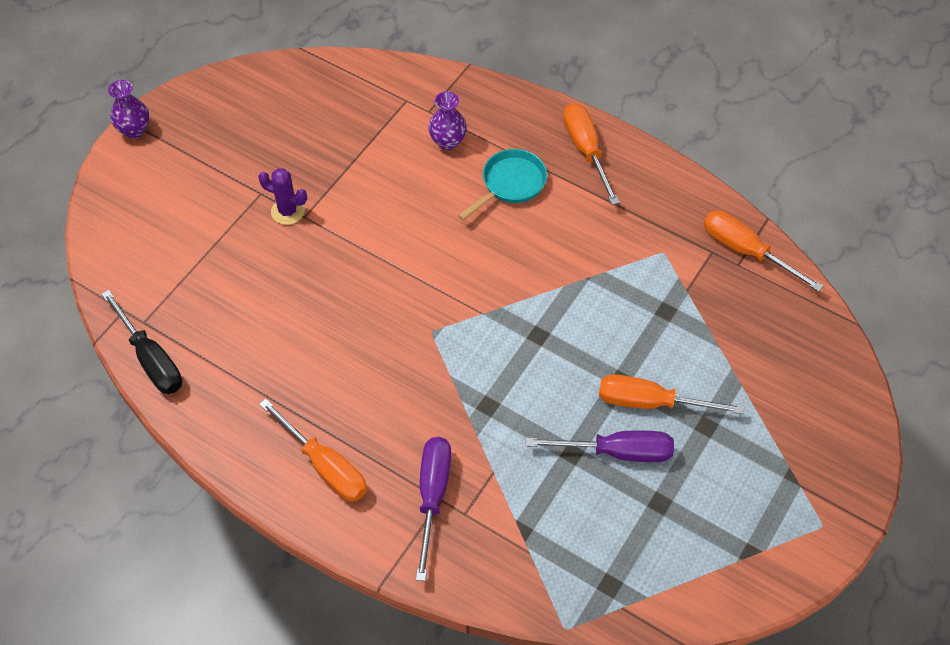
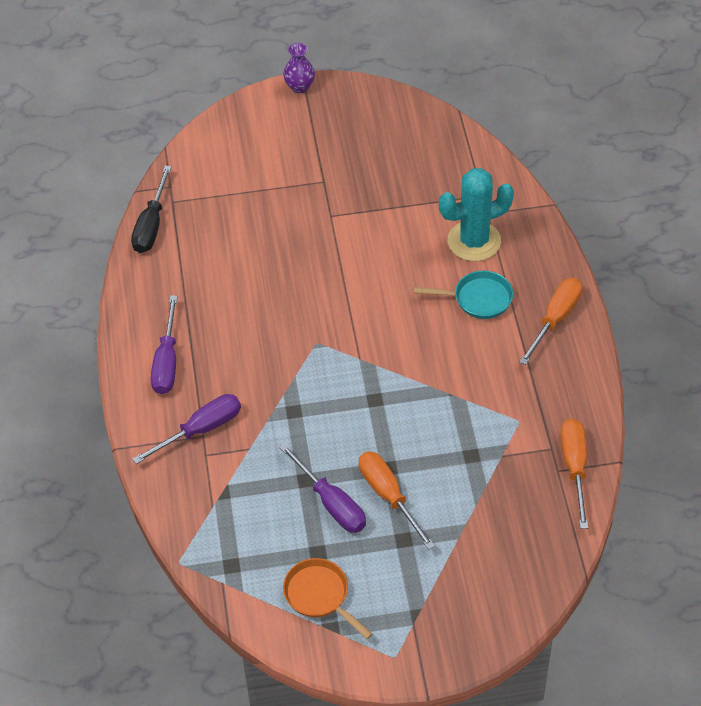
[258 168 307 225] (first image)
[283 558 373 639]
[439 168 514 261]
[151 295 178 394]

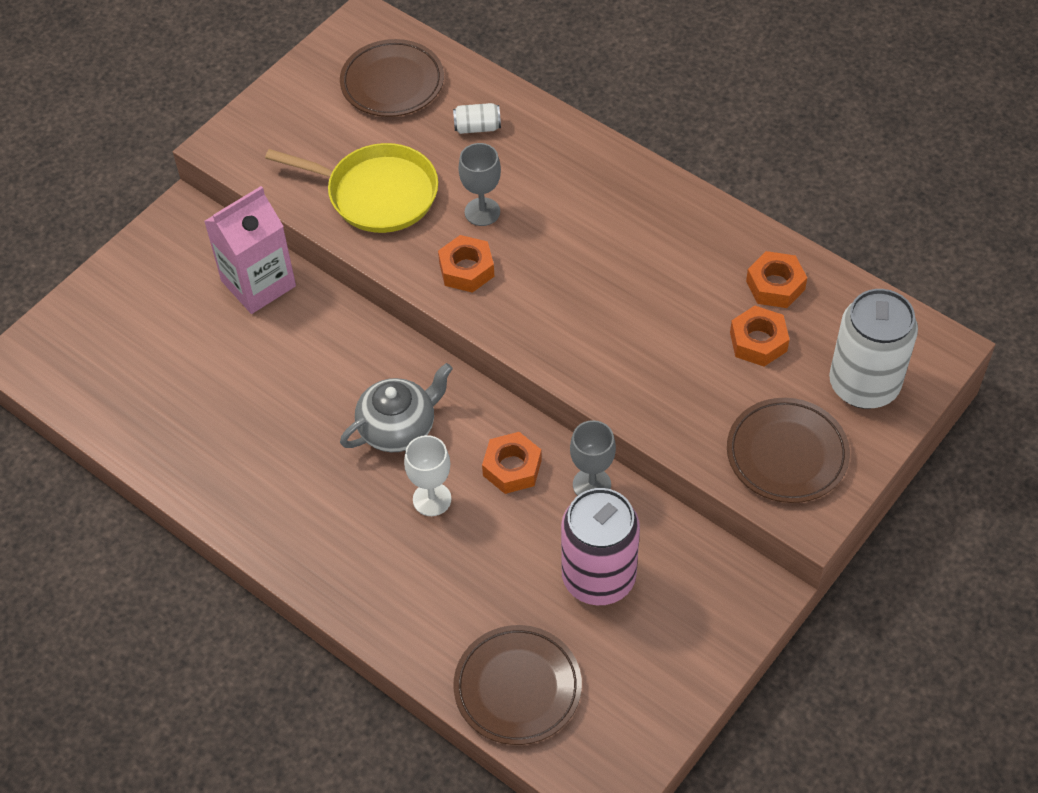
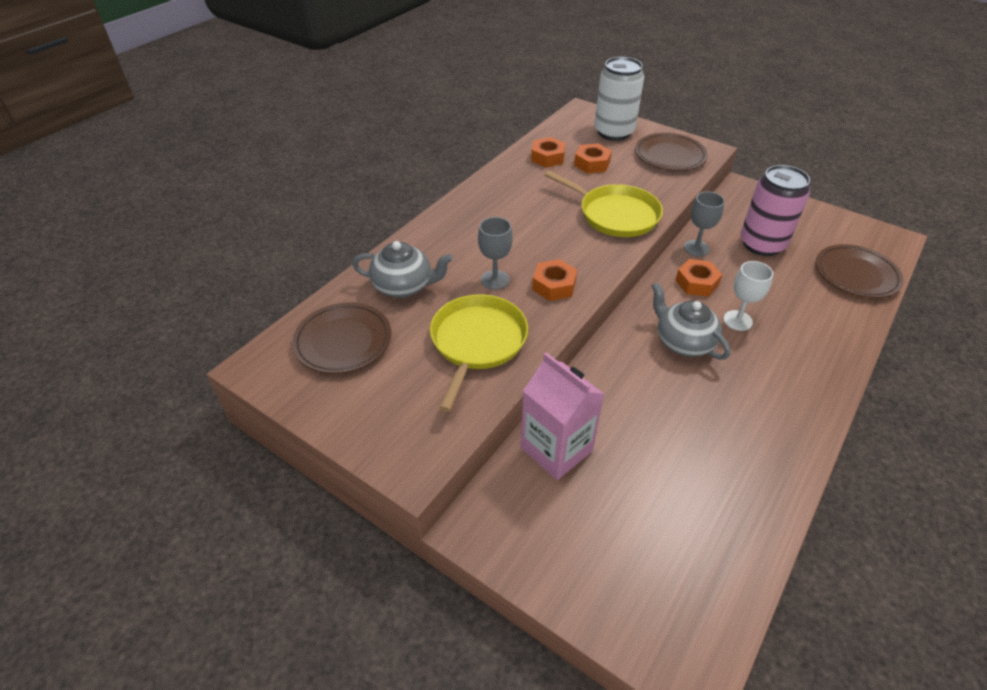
[545 171 663 237]
[352 241 453 298]

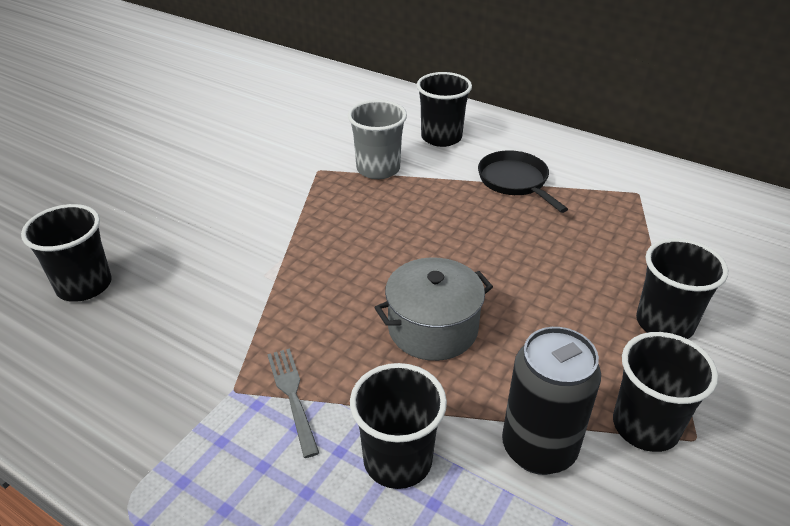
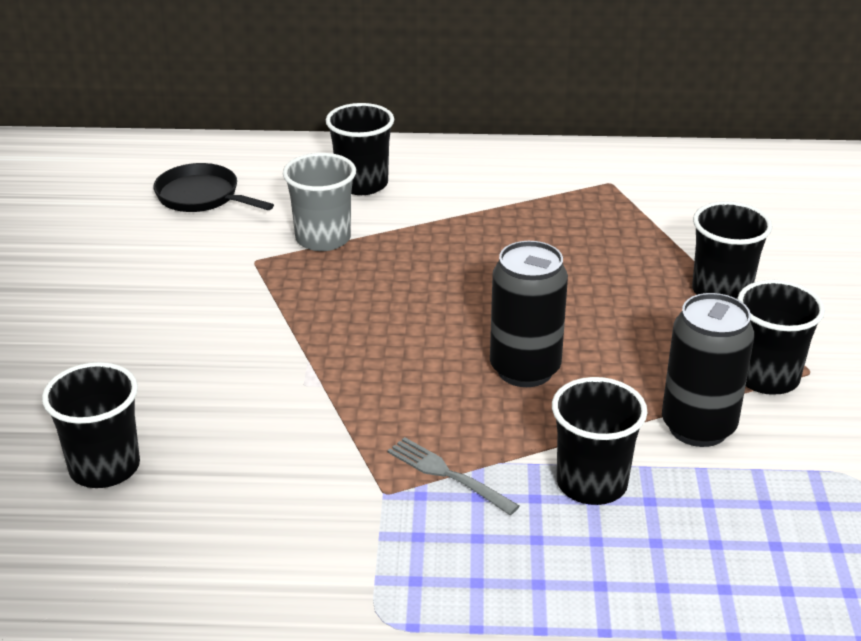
[153 163 274 212]
[490 241 568 387]

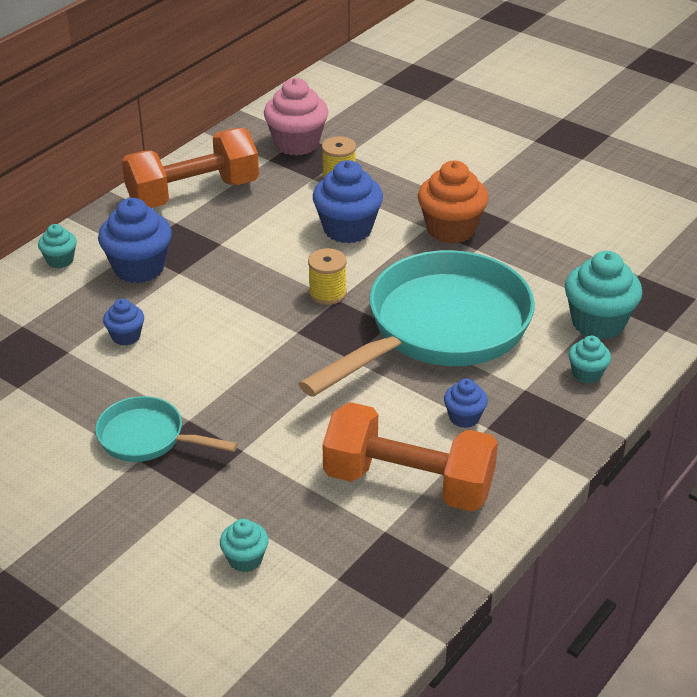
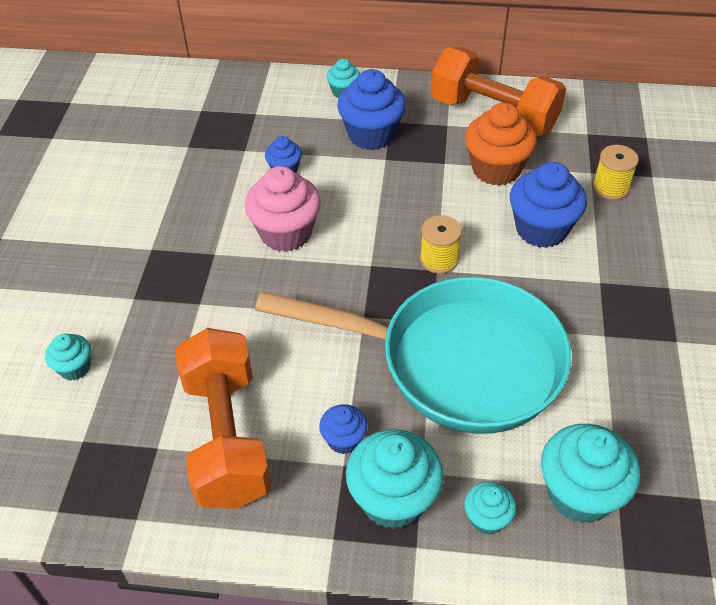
[95 396 238 462] (first image)
[346 429 444 529]
[245 166 321 252]
[465 103 537 186]

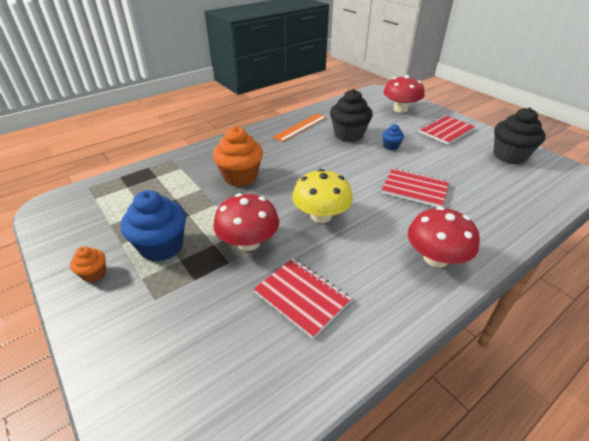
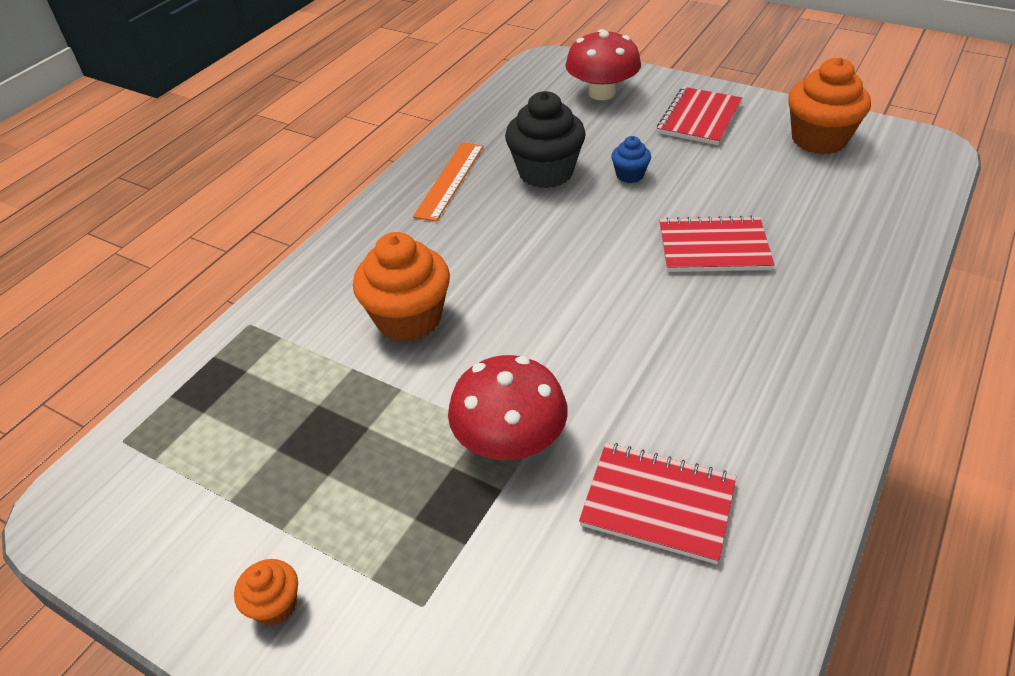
[121 190 186 262] (first image)
[292 169 353 223] (first image)
[408 207 480 268] (first image)
[788 57 871 154]

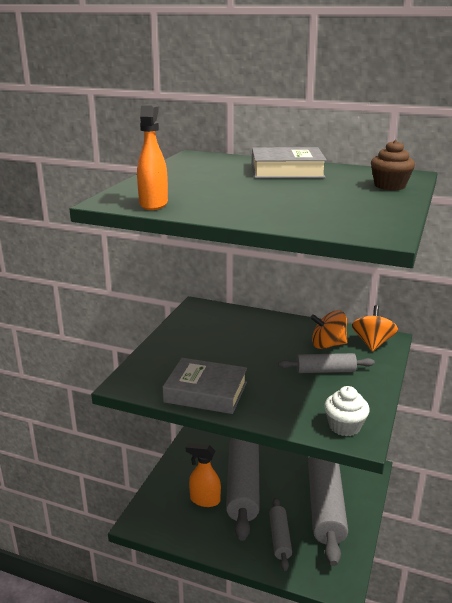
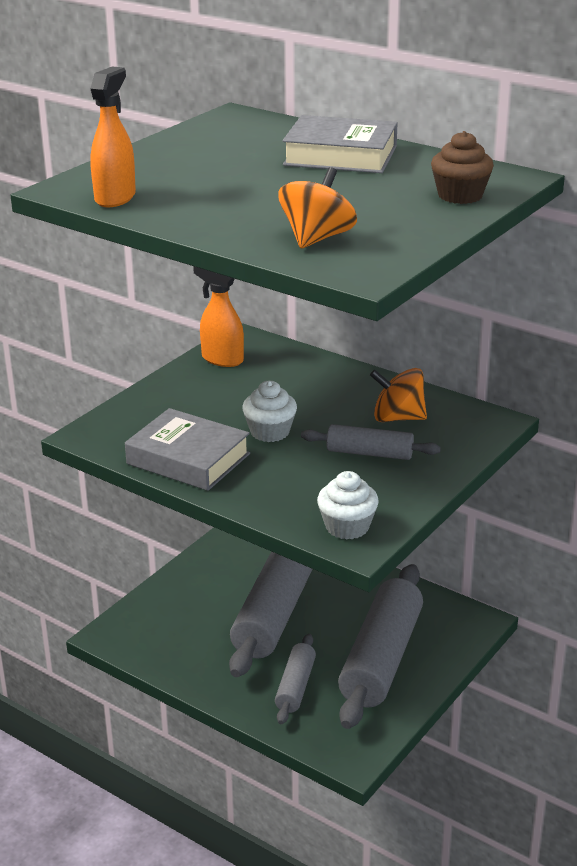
[242 381 297 442]
[193 266 244 367]
[279 167 357 248]

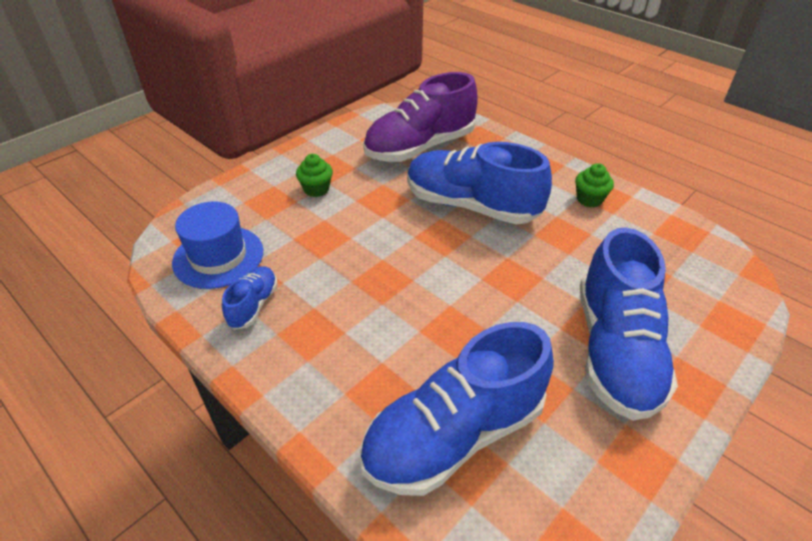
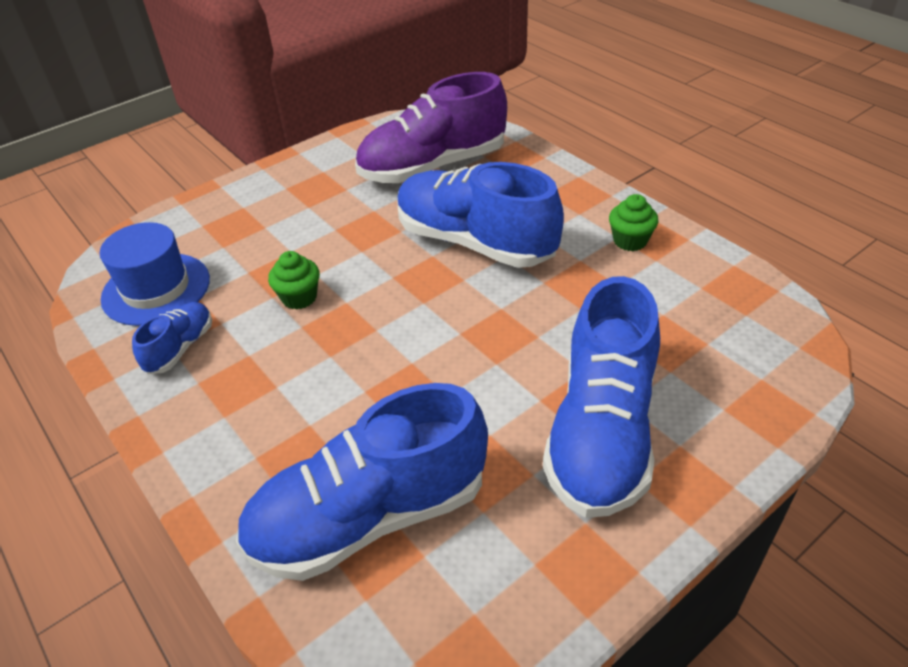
[268 251 320 310]

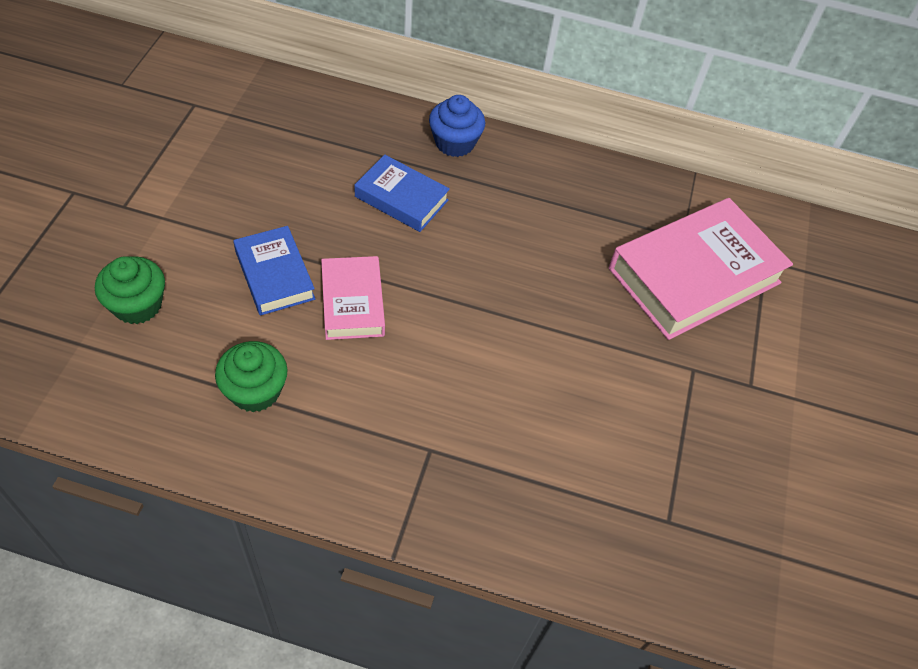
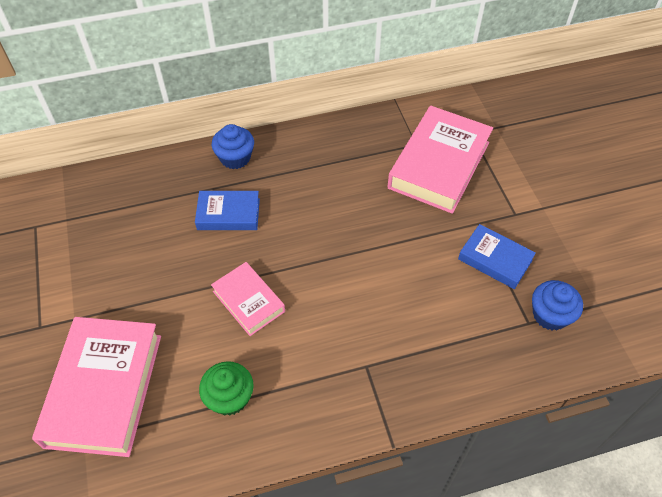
[532 280 583 331]
[458 224 536 289]
[32 317 161 457]

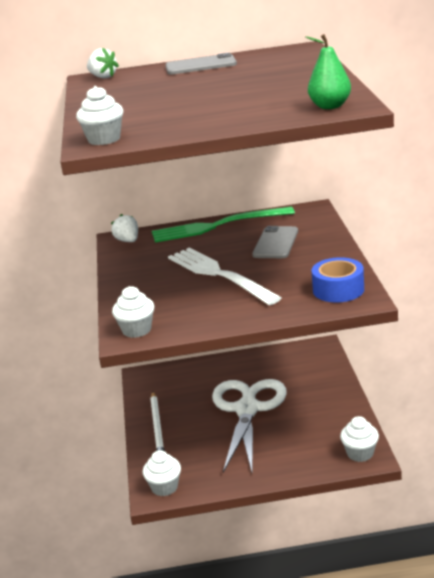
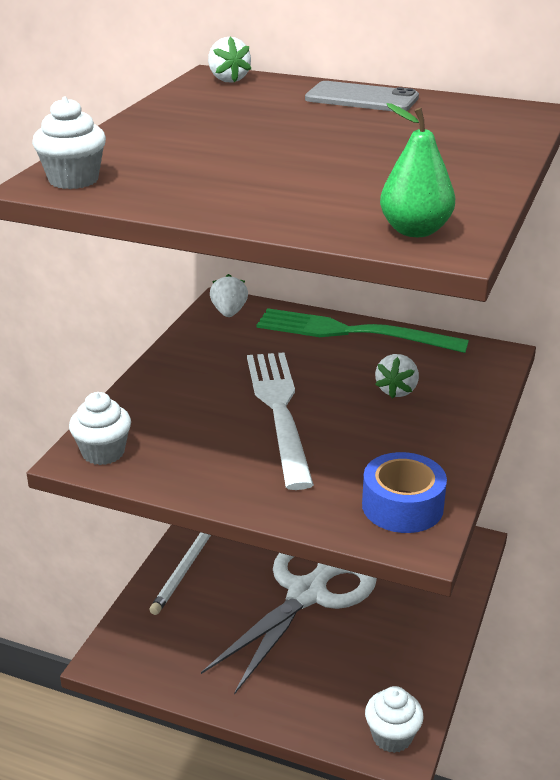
[142 450 181 496] (first image)
[375 354 419 399]

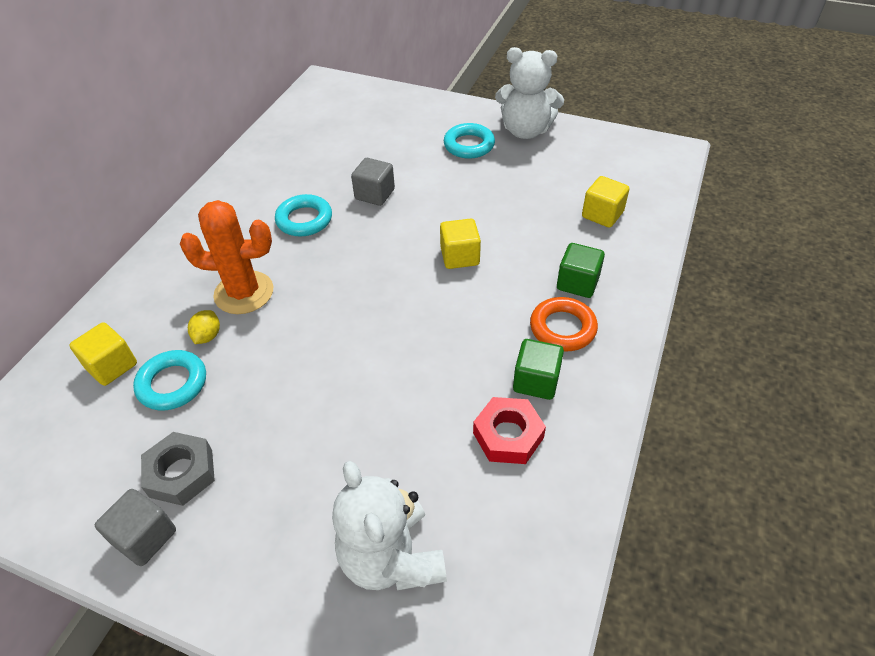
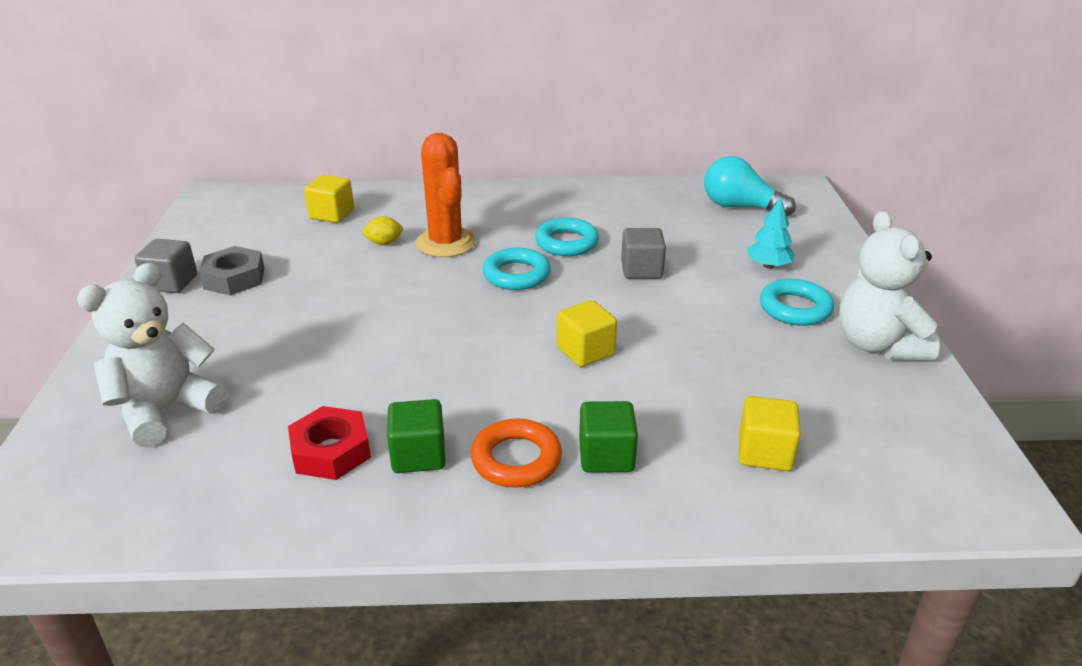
[704 156 796 216]
[747 197 795 269]
[483 248 551 290]

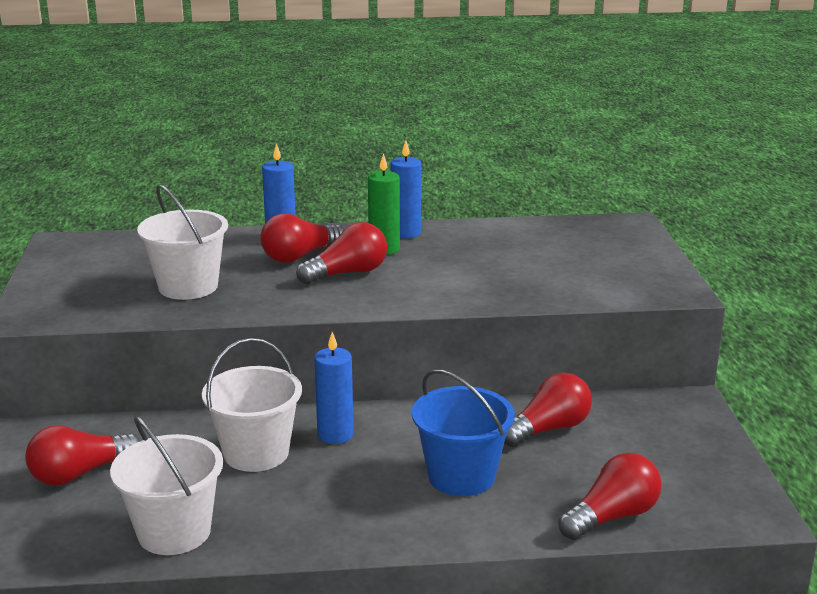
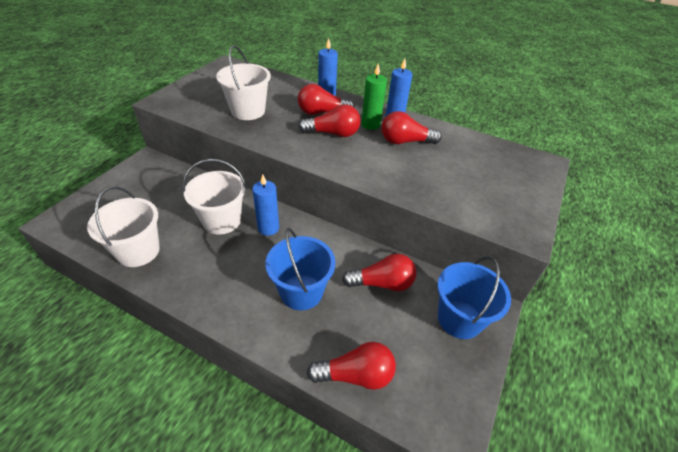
[437 257 511 339]
[381 111 442 144]

